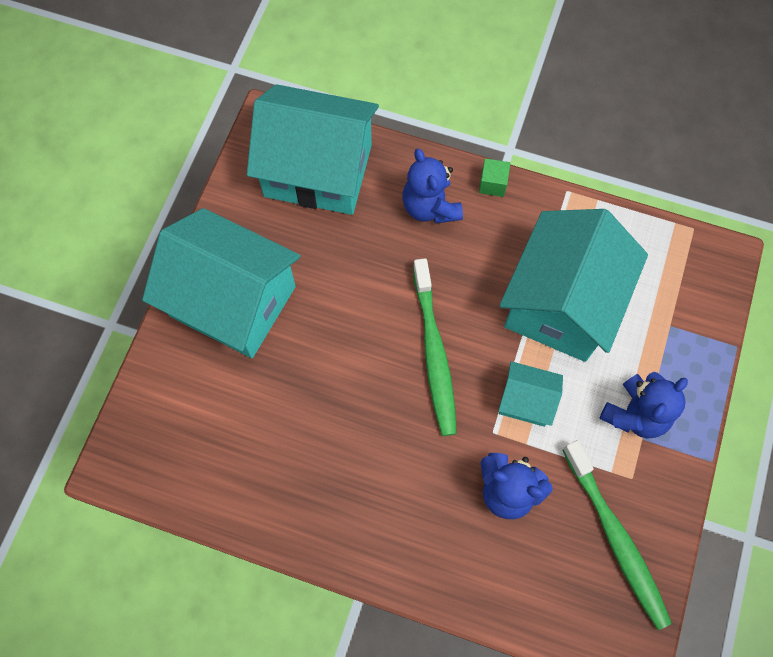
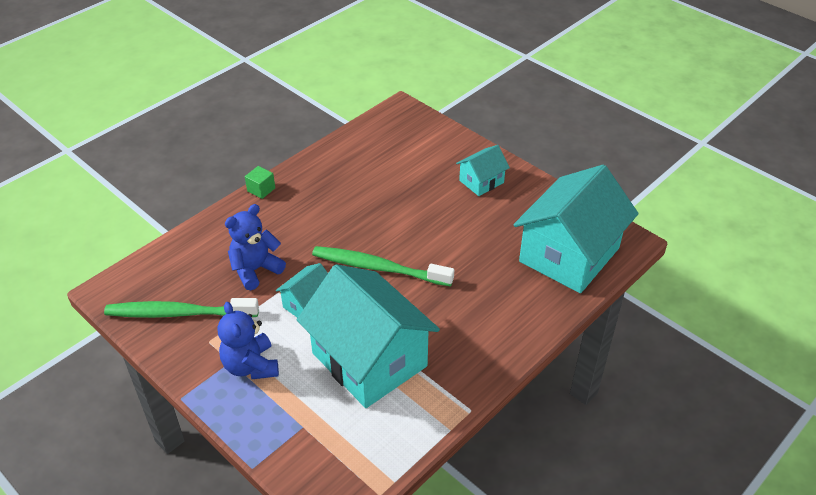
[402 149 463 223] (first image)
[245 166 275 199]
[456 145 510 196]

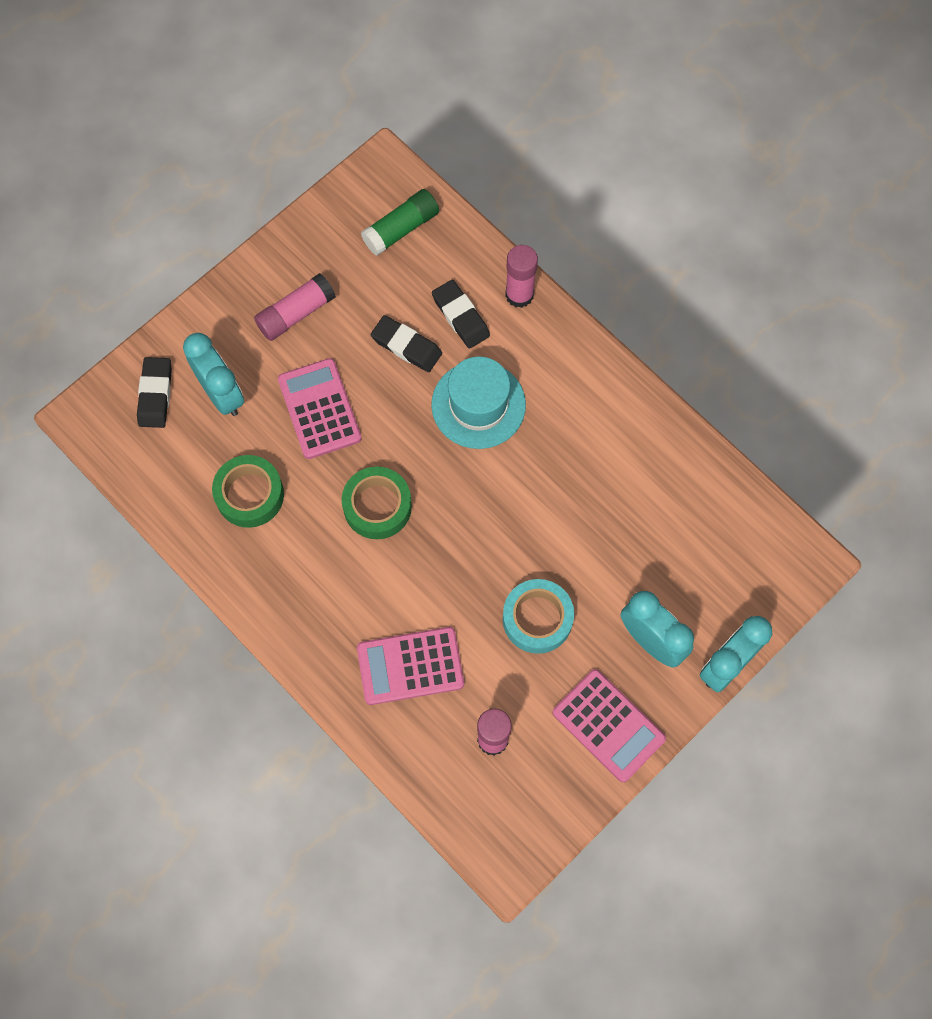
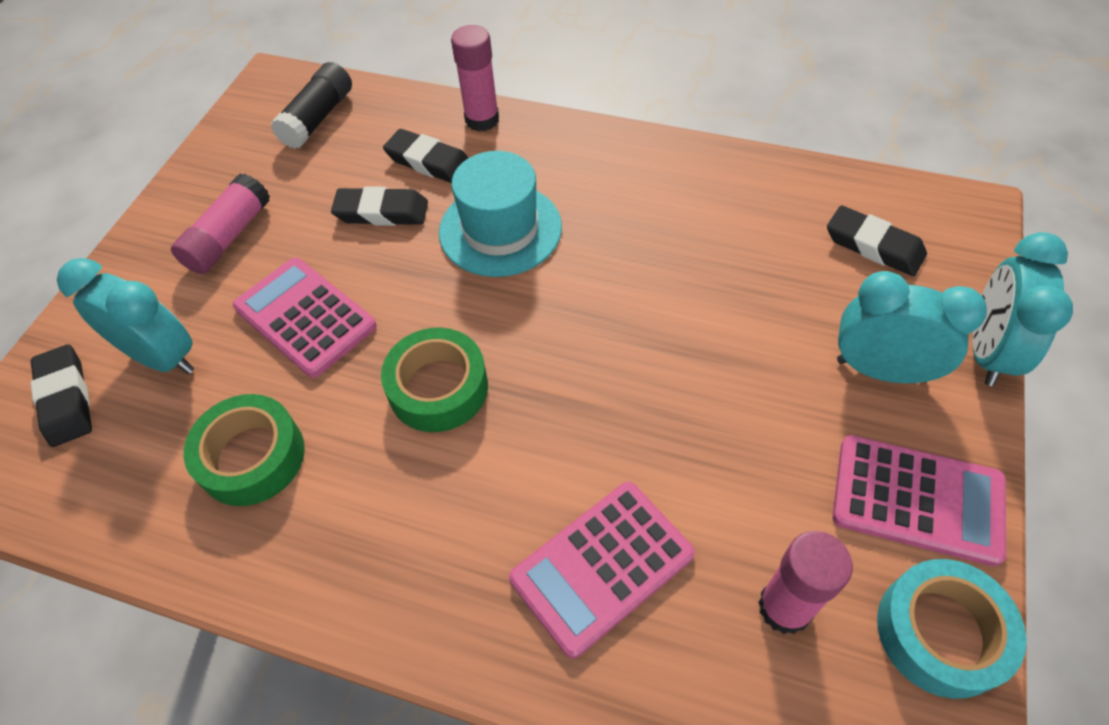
[827 205 927 276]
[877 559 1027 699]
[271 62 352 149]

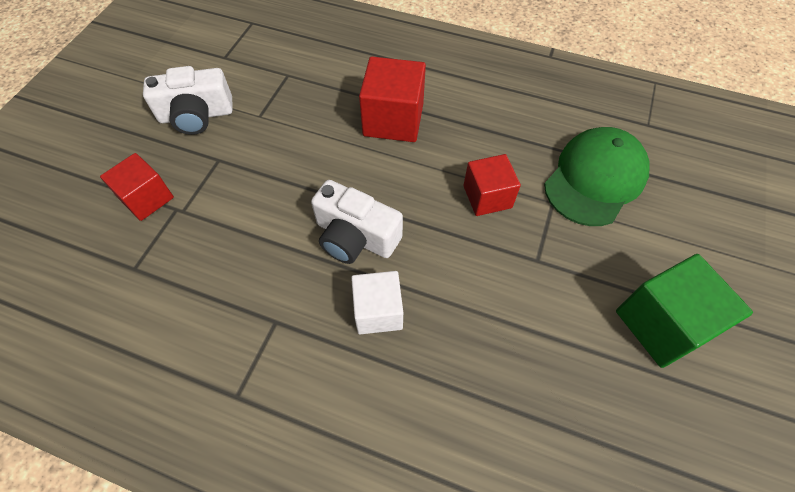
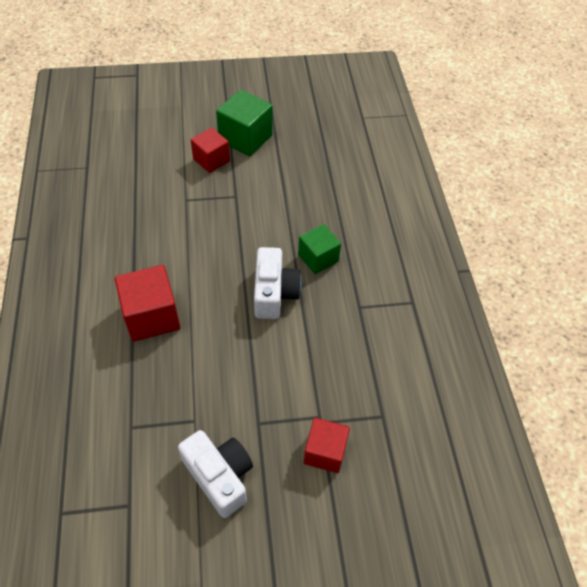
[544 127 649 226] (first image)
[191 128 230 173]
[298 224 341 274]

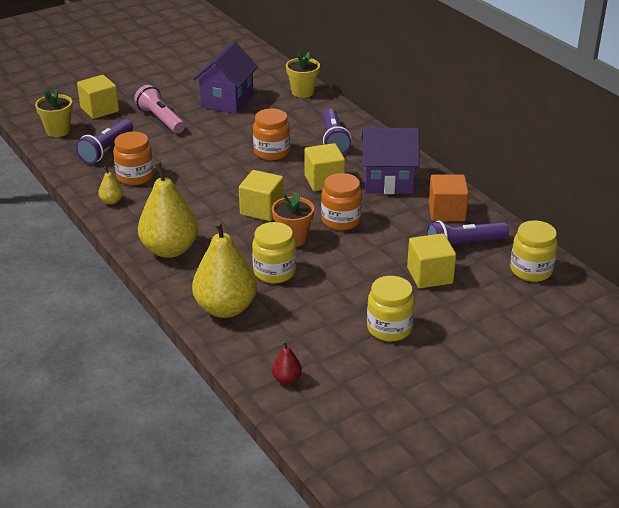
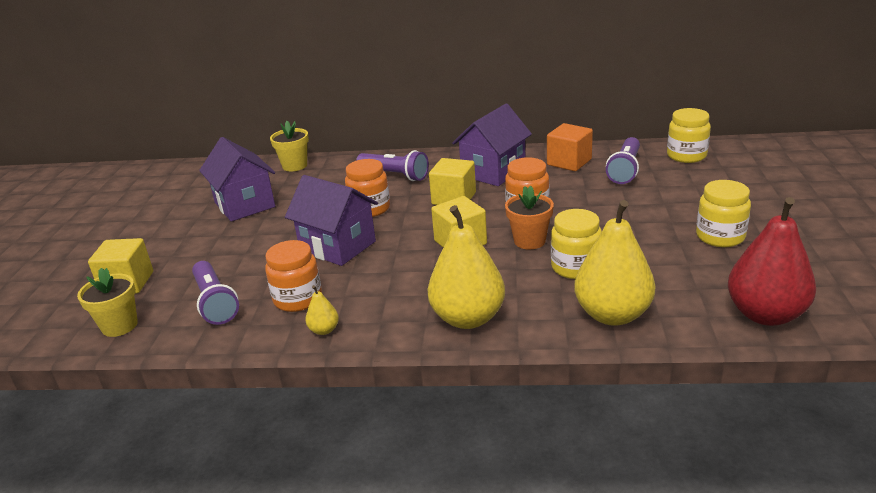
[134 85 185 133] (first image)
[407 233 456 288] (first image)
[285 175 378 266]
[728 197 816 326]

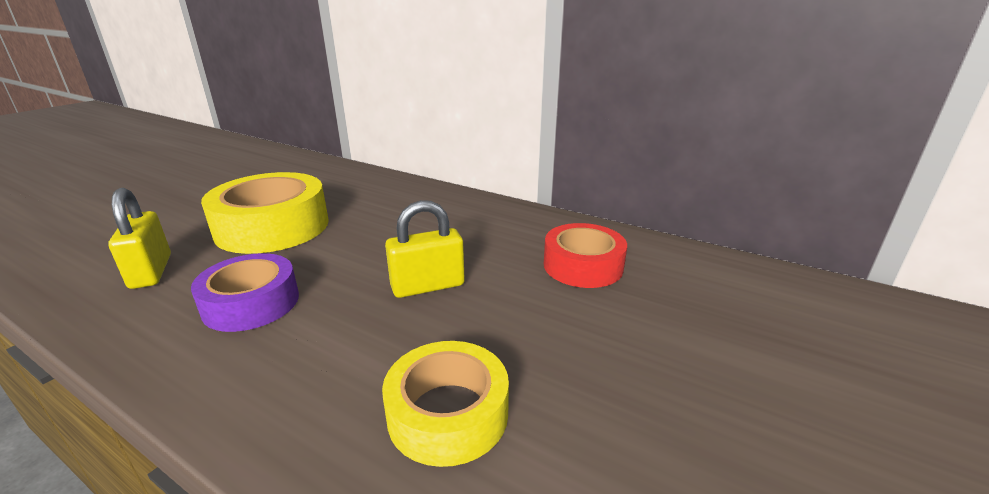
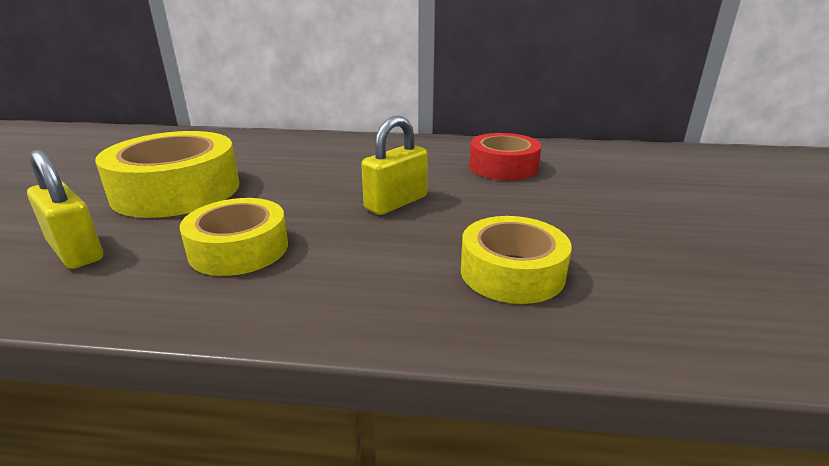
[180 198 288 276]

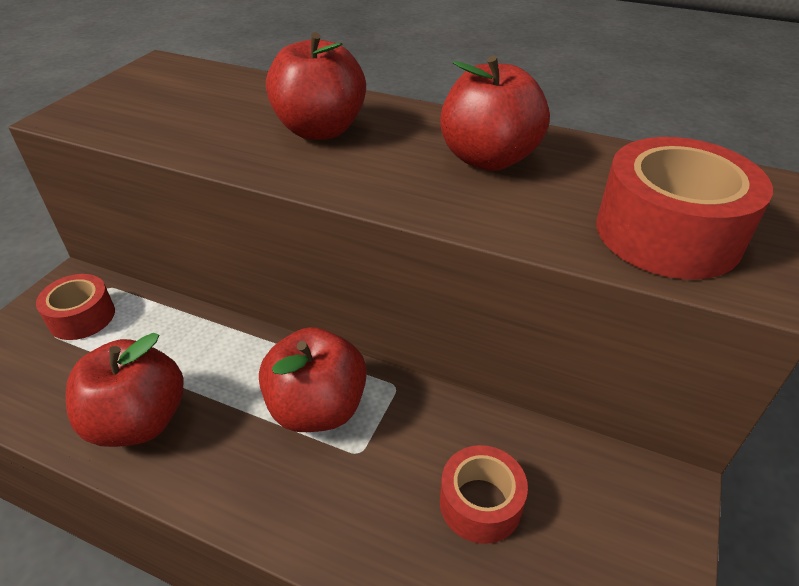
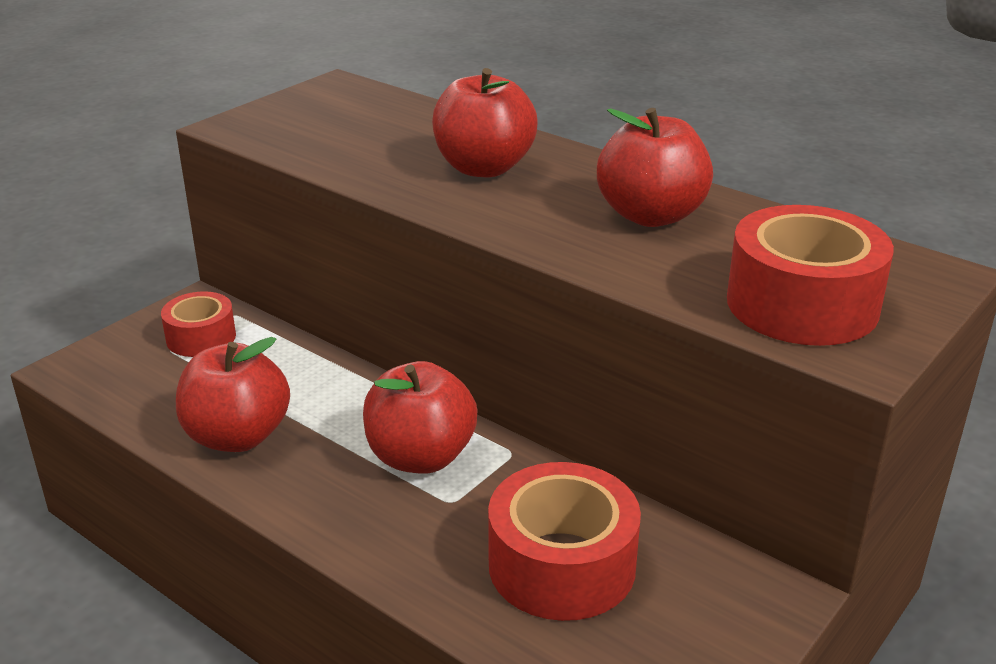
[488 462 641 621]

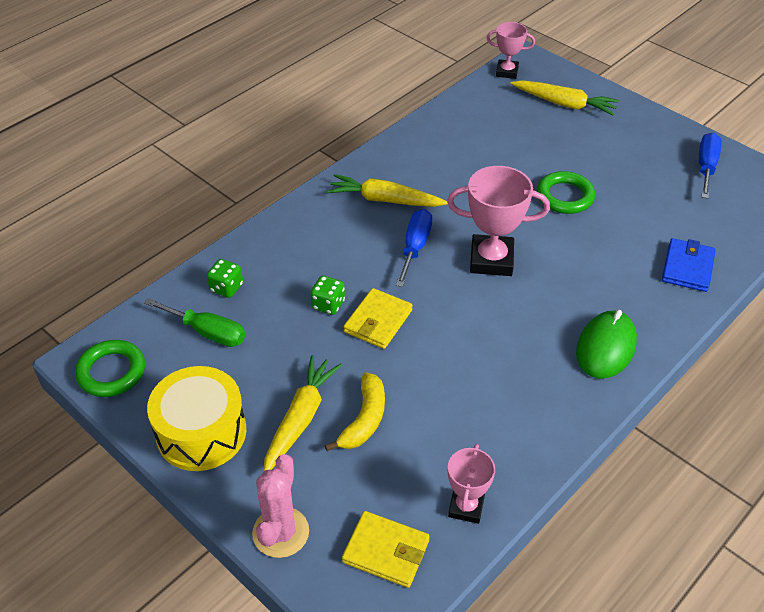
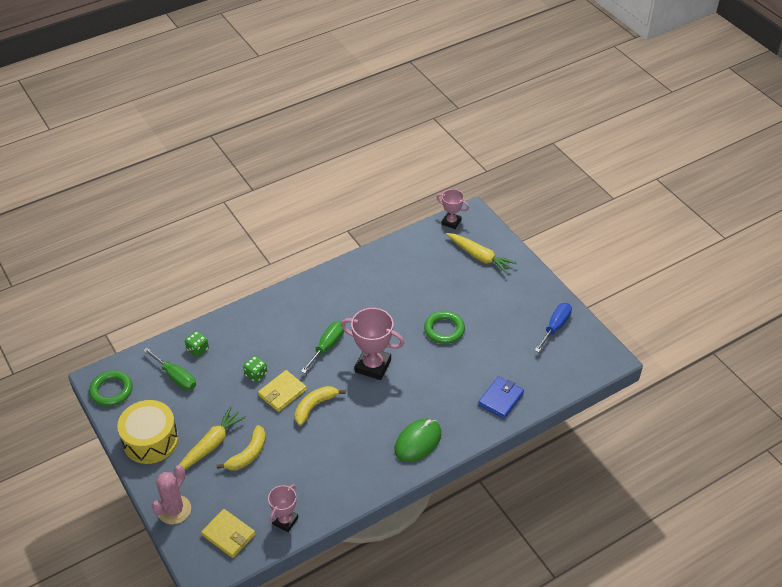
[327 174 448 207] (first image)
[295 386 346 426]
[301 321 344 373]

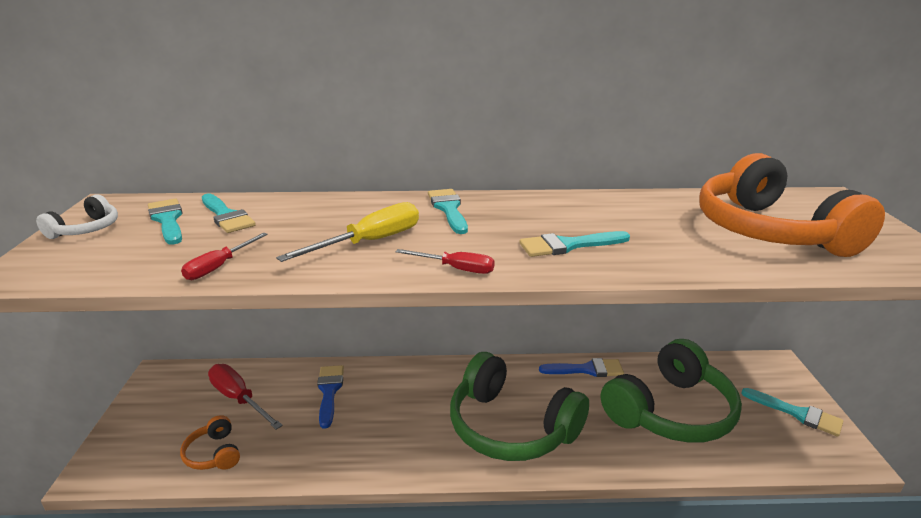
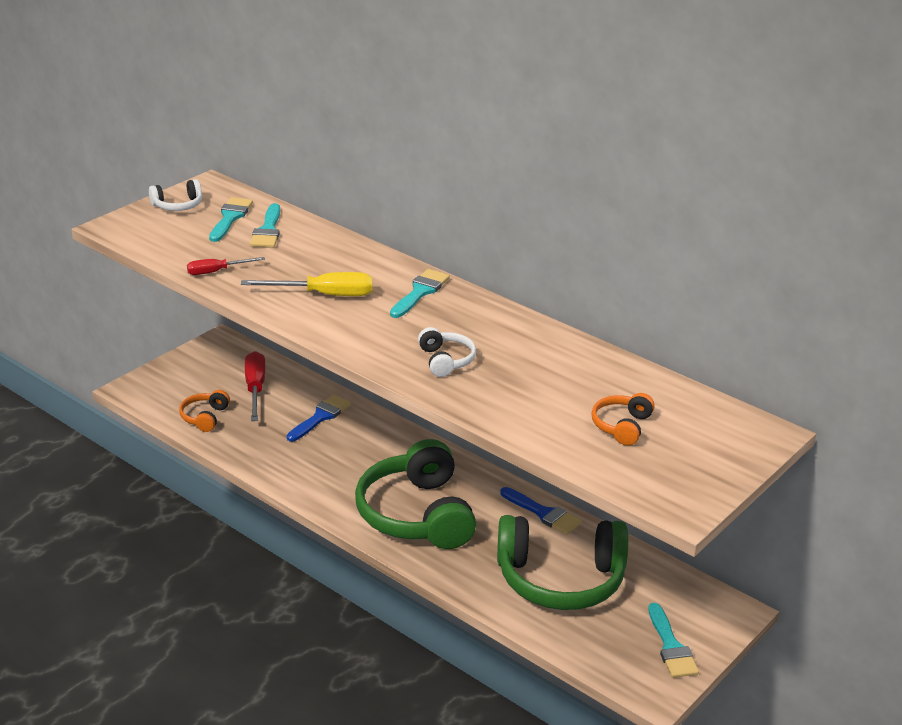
[395 249 495 274] (first image)
[418 327 476 377]
[591 393 655 446]

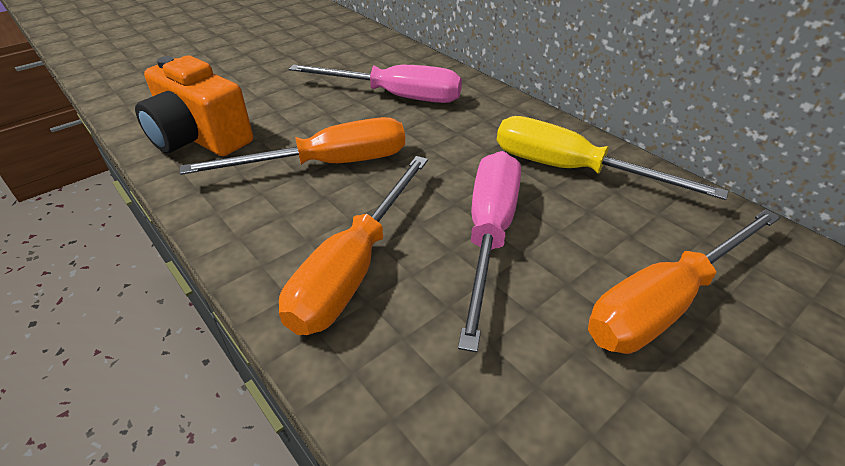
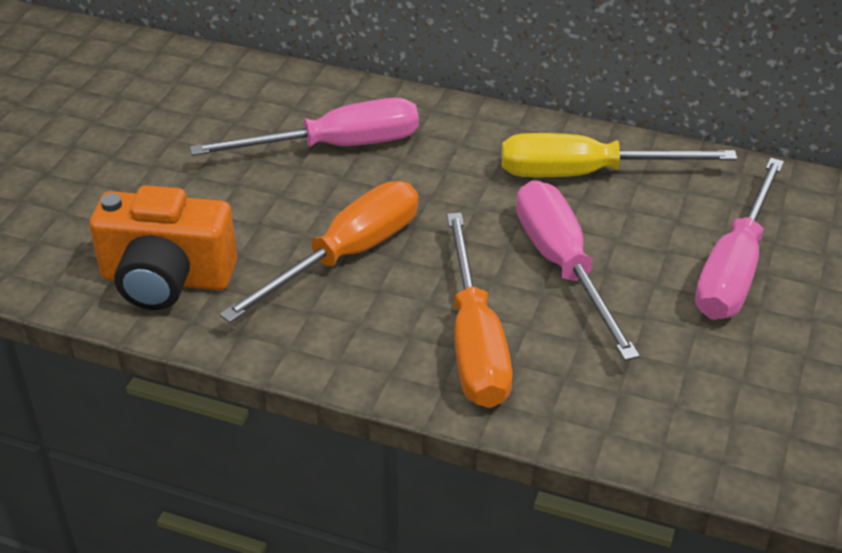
[695 158 784 320]

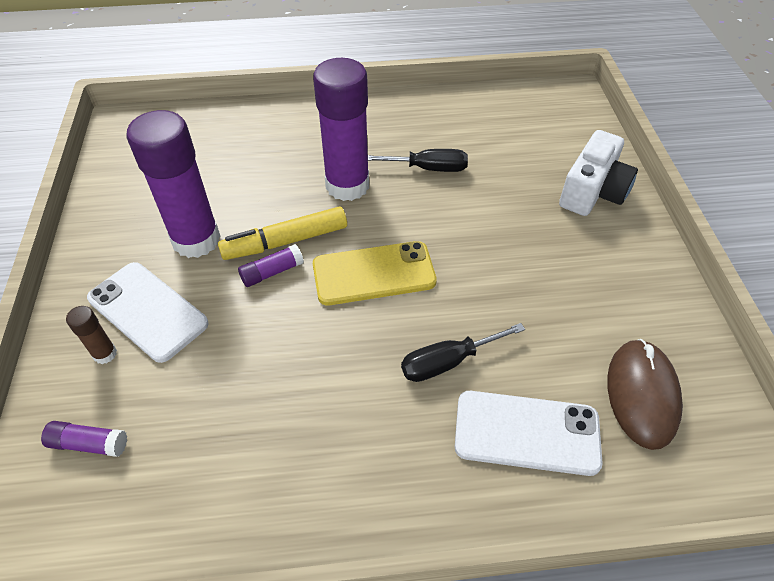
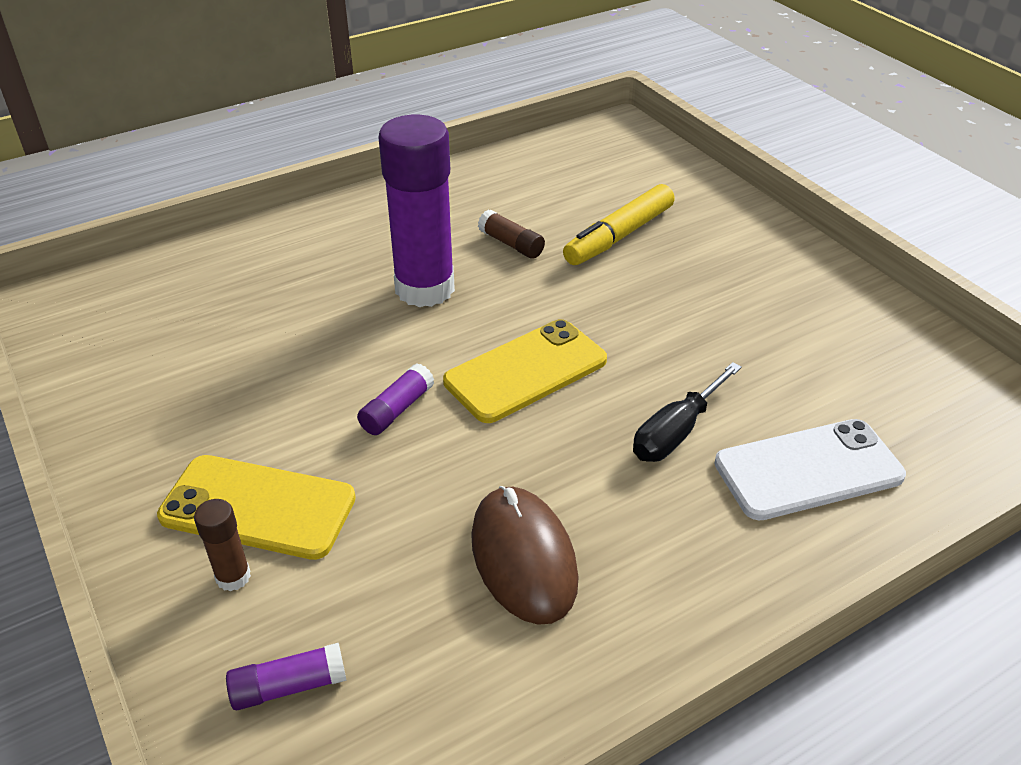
[127 110 220 258] (first image)
[559 130 638 216] (first image)
[563 184 675 265]
[471 486 579 625]
[478 210 545 259]
[157 455 356 560]

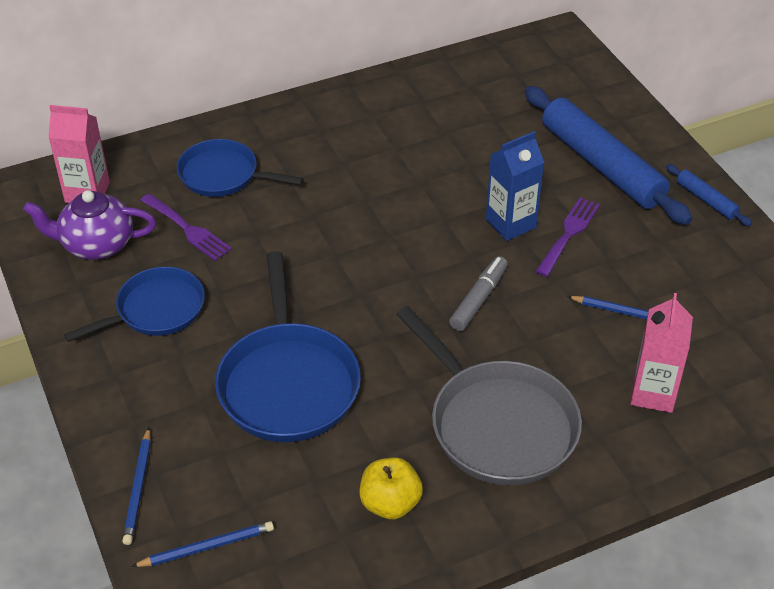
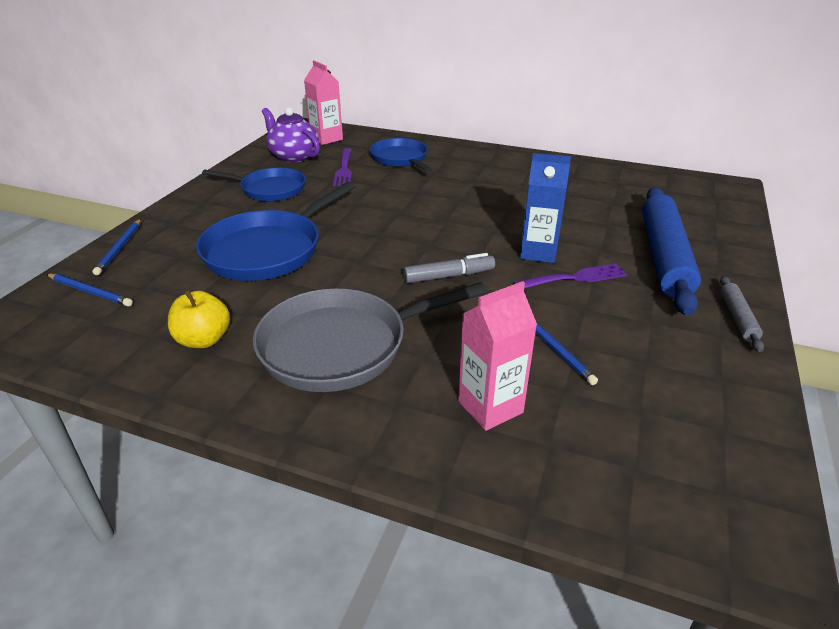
[720 276 764 352]
[93 219 141 275]
[253 282 487 392]

